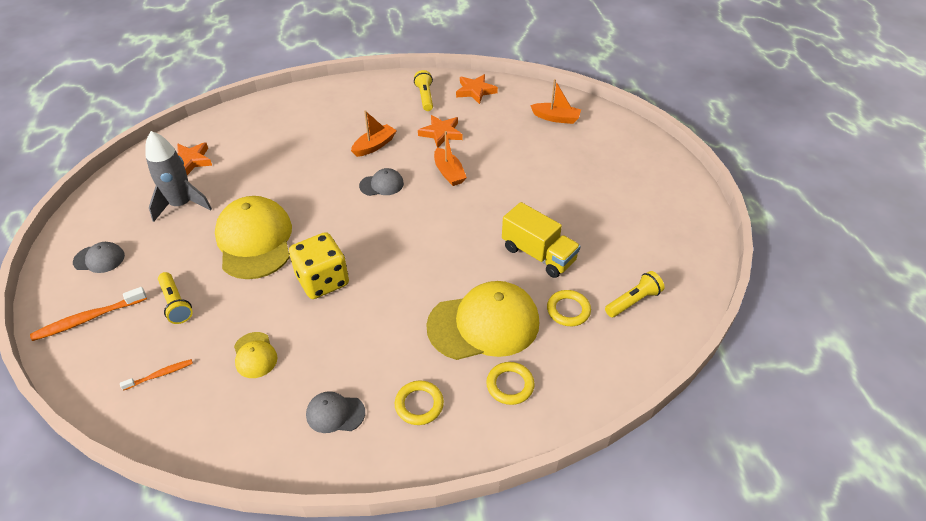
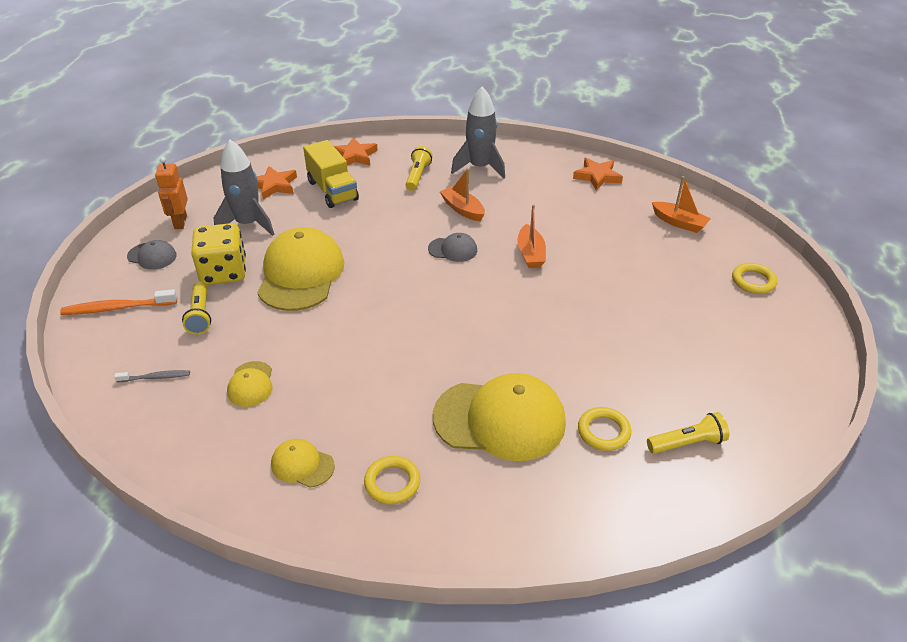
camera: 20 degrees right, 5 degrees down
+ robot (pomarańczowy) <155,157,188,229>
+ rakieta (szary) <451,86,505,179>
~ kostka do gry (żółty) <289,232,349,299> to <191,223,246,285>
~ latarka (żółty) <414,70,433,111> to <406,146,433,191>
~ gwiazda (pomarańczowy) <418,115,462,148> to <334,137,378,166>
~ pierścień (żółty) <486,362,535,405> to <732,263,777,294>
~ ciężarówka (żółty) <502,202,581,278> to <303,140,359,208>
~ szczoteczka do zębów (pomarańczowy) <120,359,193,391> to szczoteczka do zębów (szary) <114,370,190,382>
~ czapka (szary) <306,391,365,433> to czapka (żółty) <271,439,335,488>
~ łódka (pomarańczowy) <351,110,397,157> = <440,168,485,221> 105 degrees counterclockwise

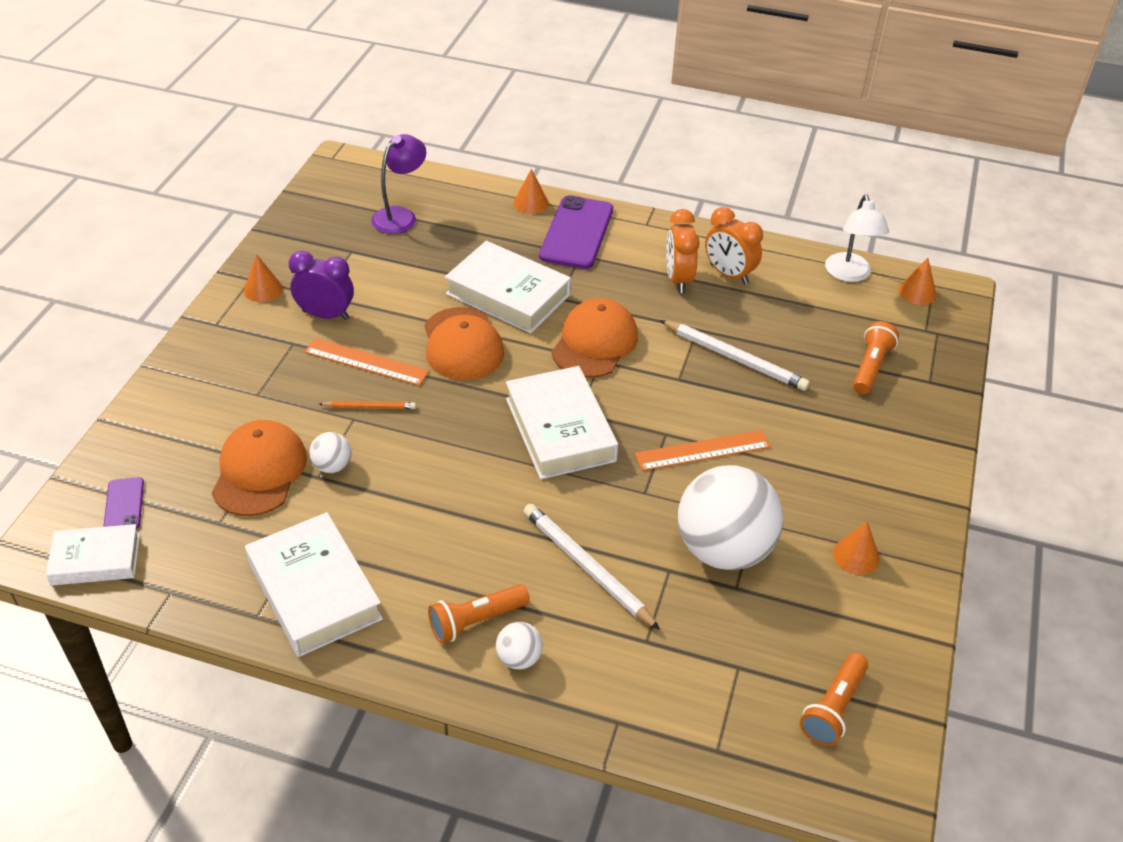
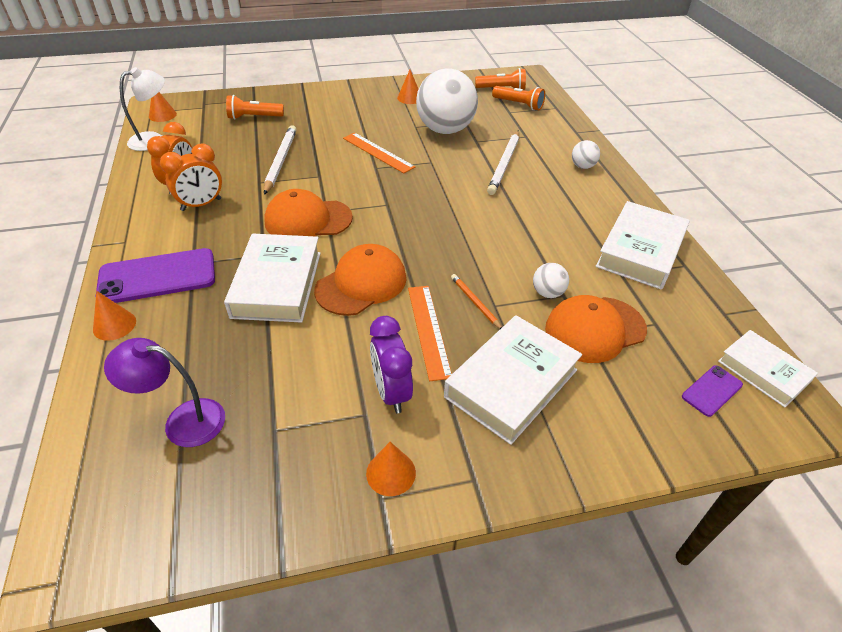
camera: 120 degrees left, 0 degrees up
~ latarka (pomarańczowy) <428,584,530,644> to <492,86,545,110>
~ książka (biały) <506,366,618,479> to <444,315,582,445>

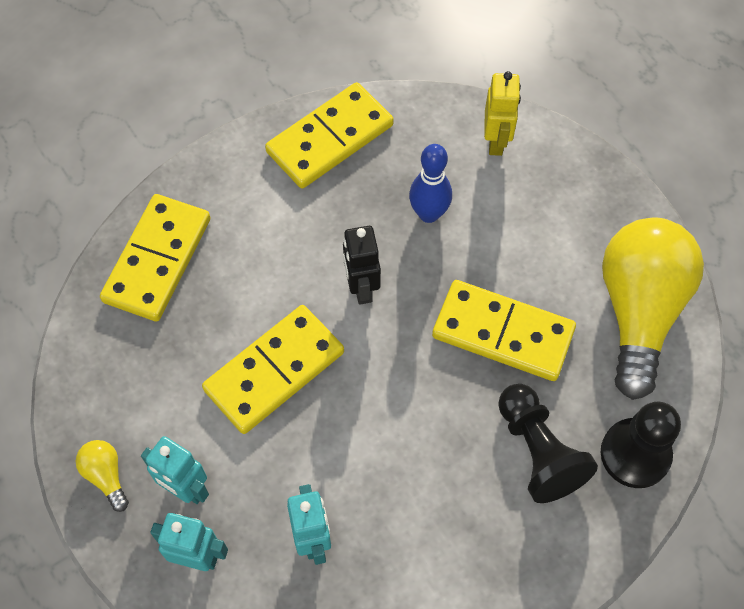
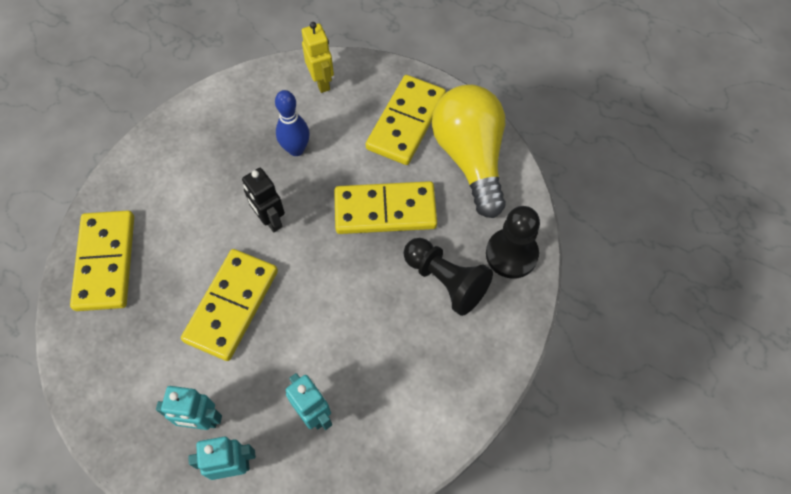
camera: 25 degrees left, 0 degrees up
- żarówka (żółty) <75,440,129,512>
~ kostka domina (żółty) <265,82,394,188> to <366,75,446,165>

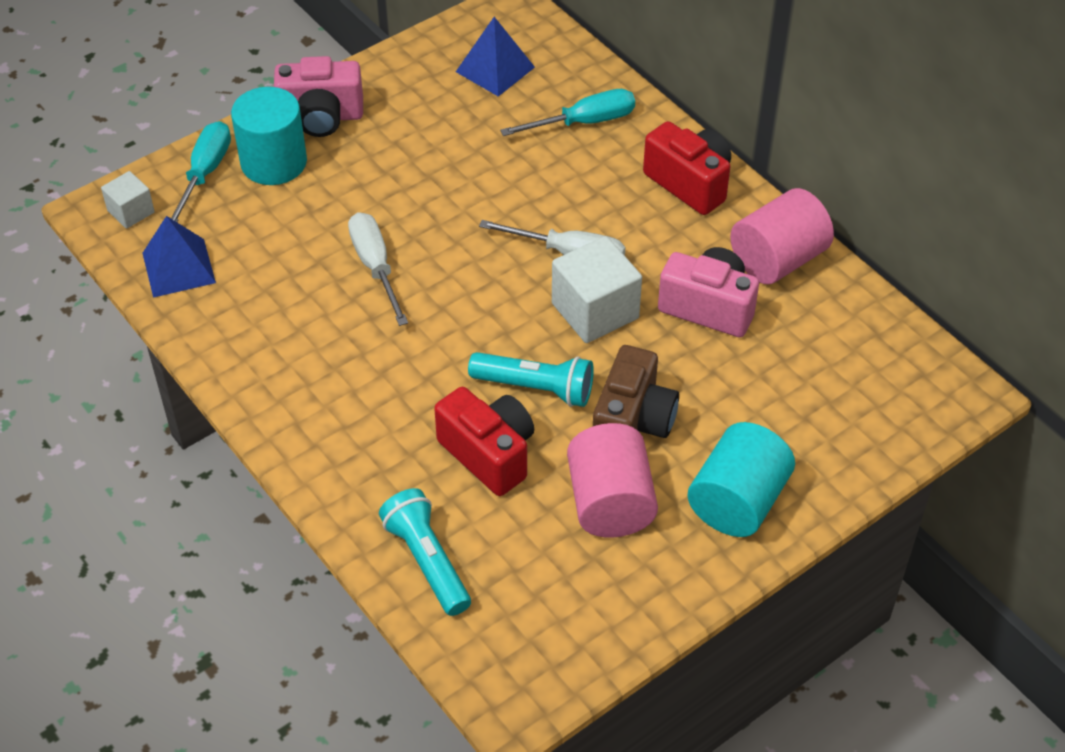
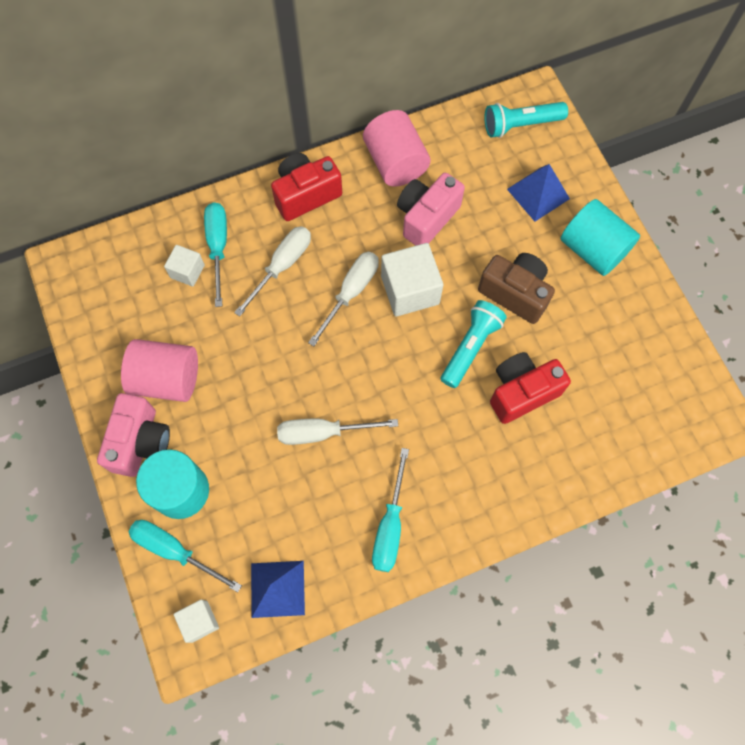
camera: 75 degrees left, 20 degrees up
+ sześcian (biały) <164,245,205,287>
+ śrubokręt (biały) <234,226,311,317>
+ śrubokręt (turkusowy) <372,448,409,572>
~ latarka (turkusowy) <379,488,471,616> to <484,102,568,138>
~ piramida (niebieski) <456,17,535,97> to <507,164,570,222>
~ walec (różowy) <567,423,658,538> to <121,339,198,402>

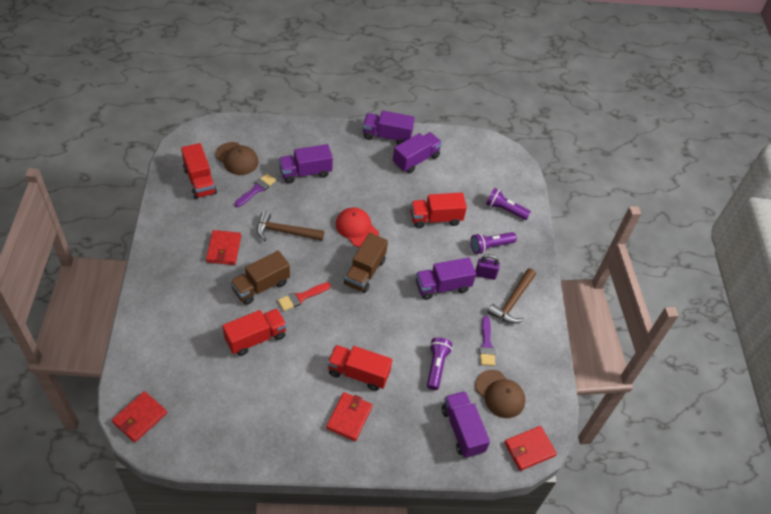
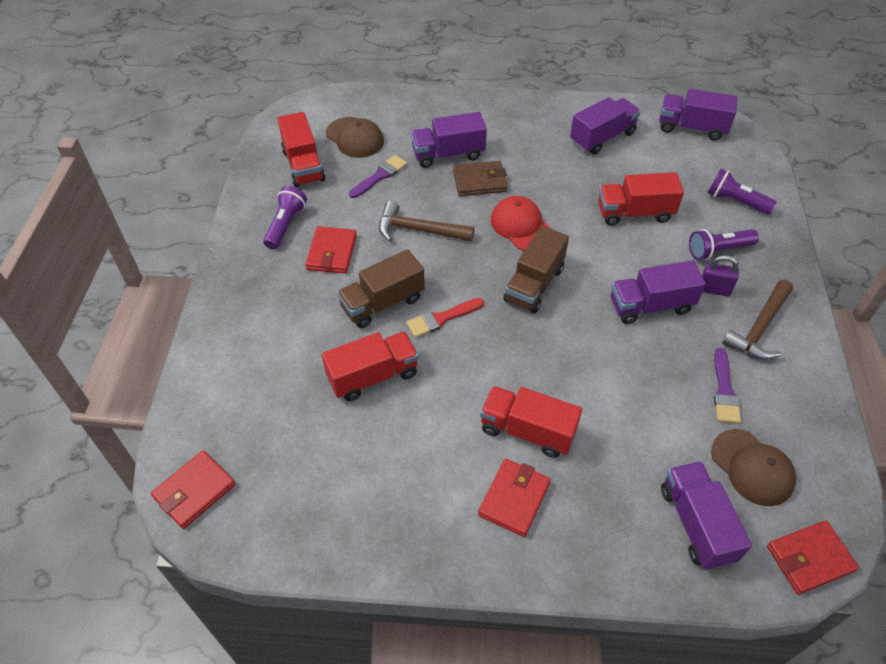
camera: 10 degrees right, 0 degrees up
+ portfel (brązowy) <453,161,508,196>
~ ciężarówka (fioletowy) <363,110,415,145> to <659,89,737,141>
~ latarka (fioletowy) <427,338,452,390> to <263,186,307,249>

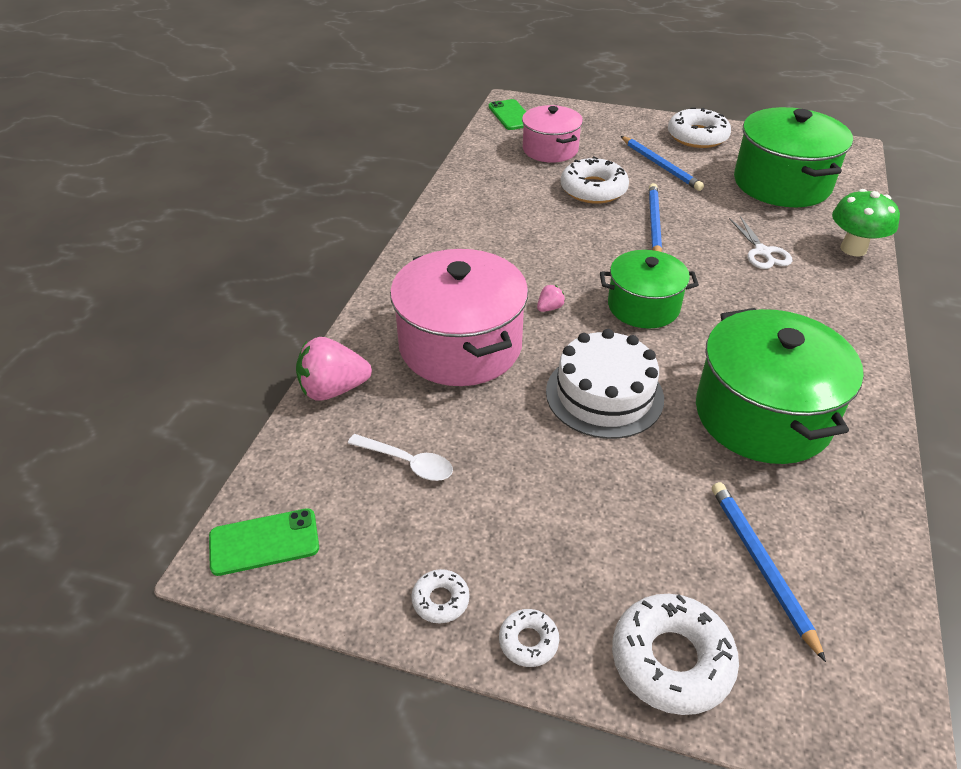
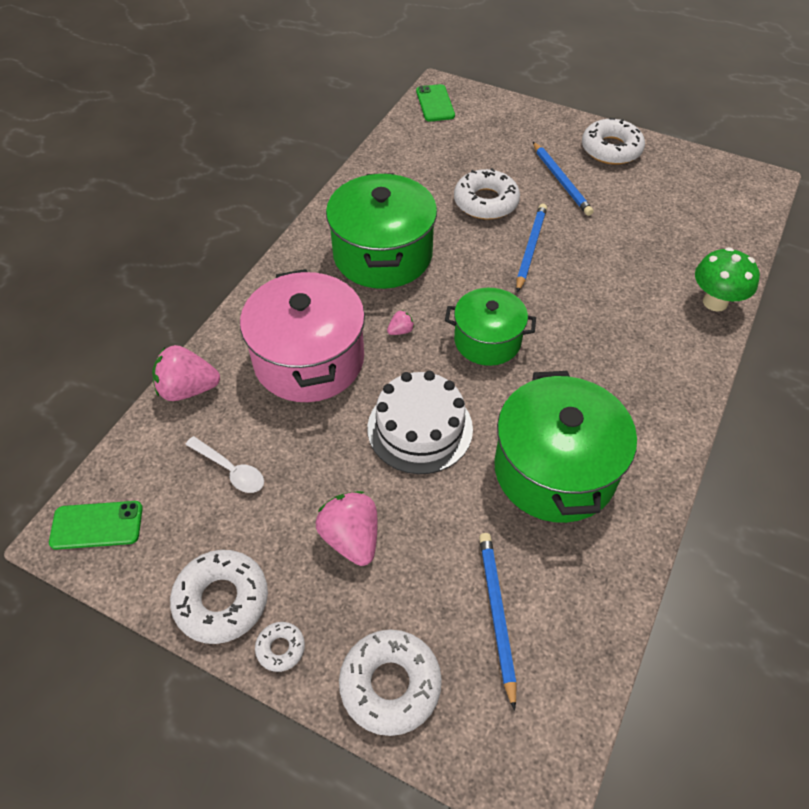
camera: 10 degrees right, 10 degrees up
- garnek (różowy) <522,105,583,163>
- nożyczki (biały) <729,216,792,269>
+ truskawka (różowy) <316,491,378,566>
~ garnek (zielony) <734,107,853,207> to <326,173,437,289>
~ donut (biały) <411,569,469,623> = <170,550,268,644> x2.00

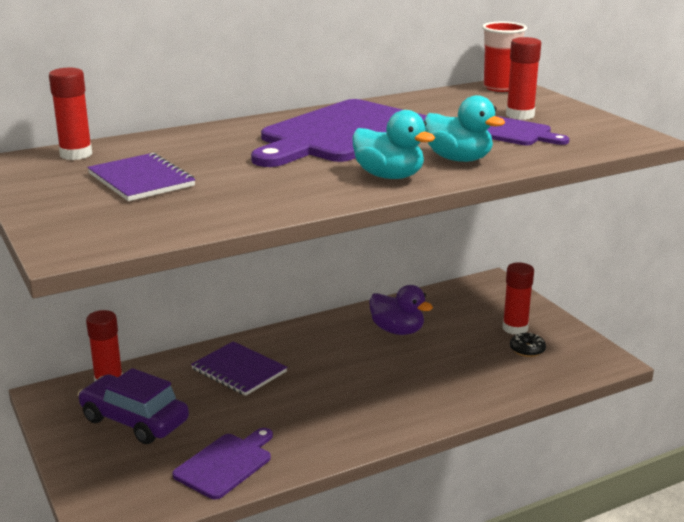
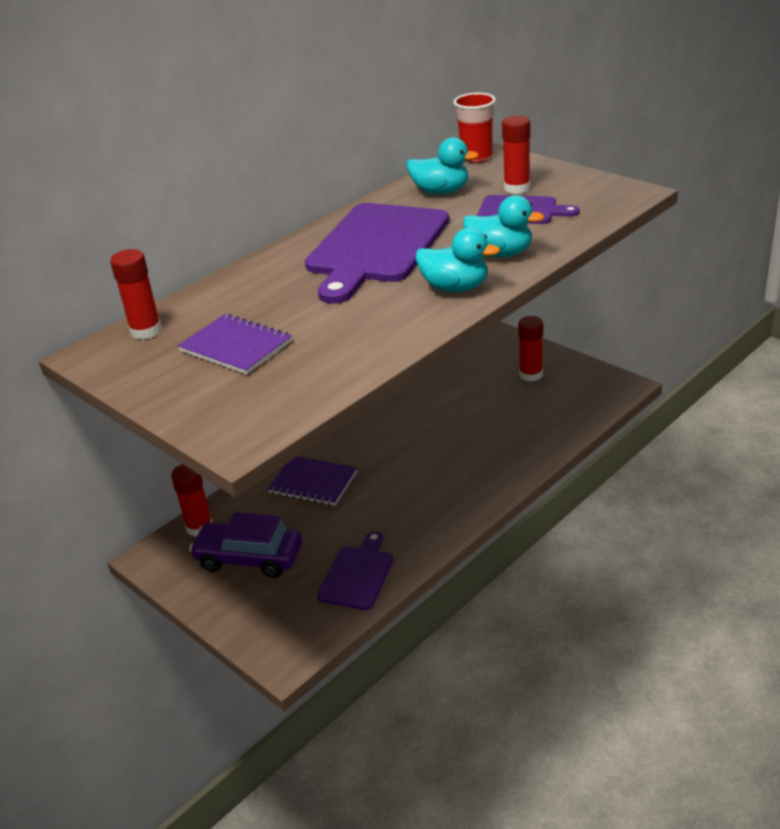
camera: 15 degrees left, 10 degrees up
- kaczka (fioletowy) <369,285,433,335>
- donut (czarny) <510,332,546,357>
+ kaczka (turkusowy) <406,137,479,194>

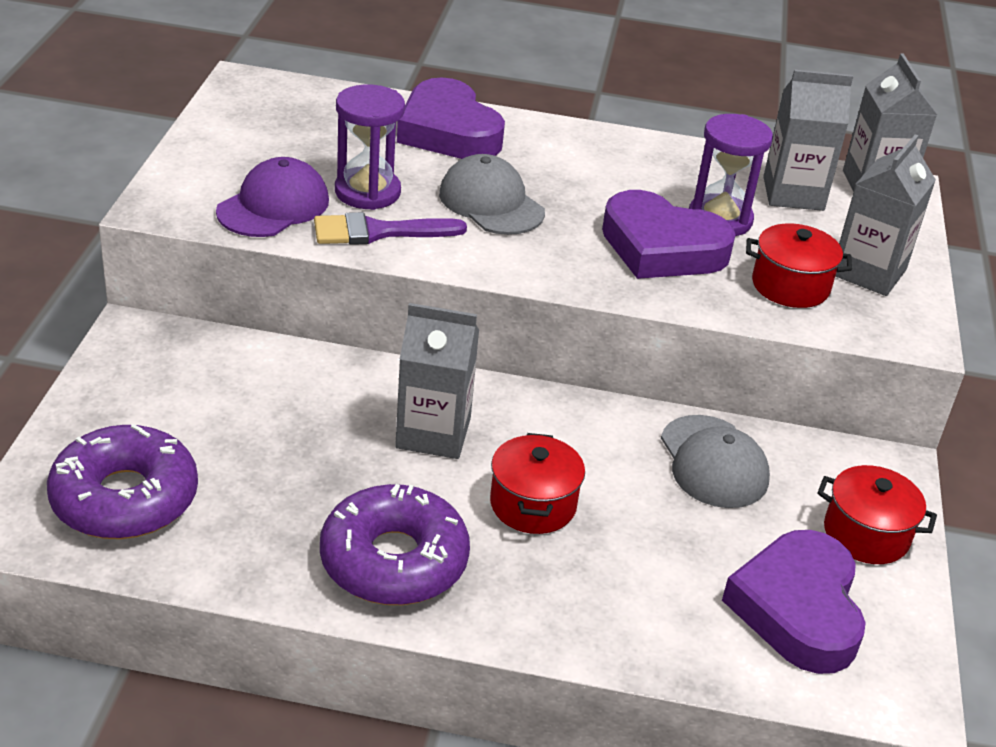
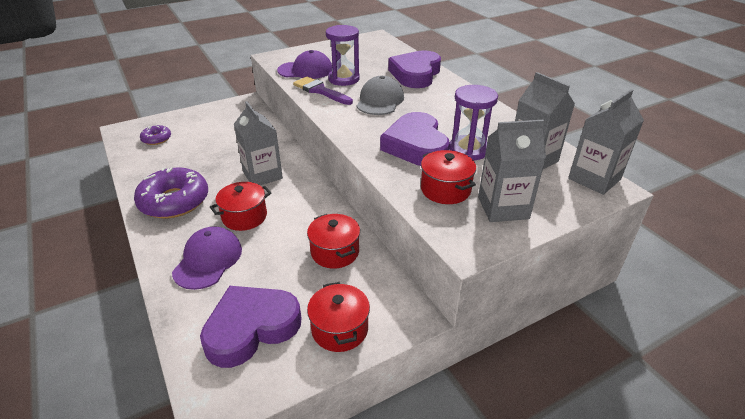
camera: 55 degrees right, 0 degrees up
+ czapka (fioletowy) <172,226,242,290>
~ czapka (szary) <661,415,770,508> to garnek (czerwony) <307,214,360,268>
~ donut (fioletowy) <47,424,198,539> = <140,125,171,145> x0.50

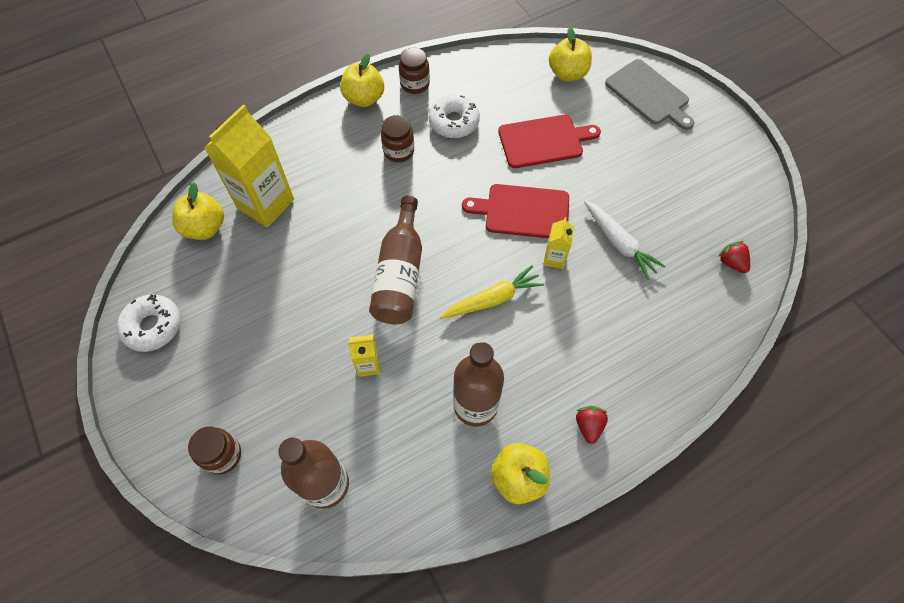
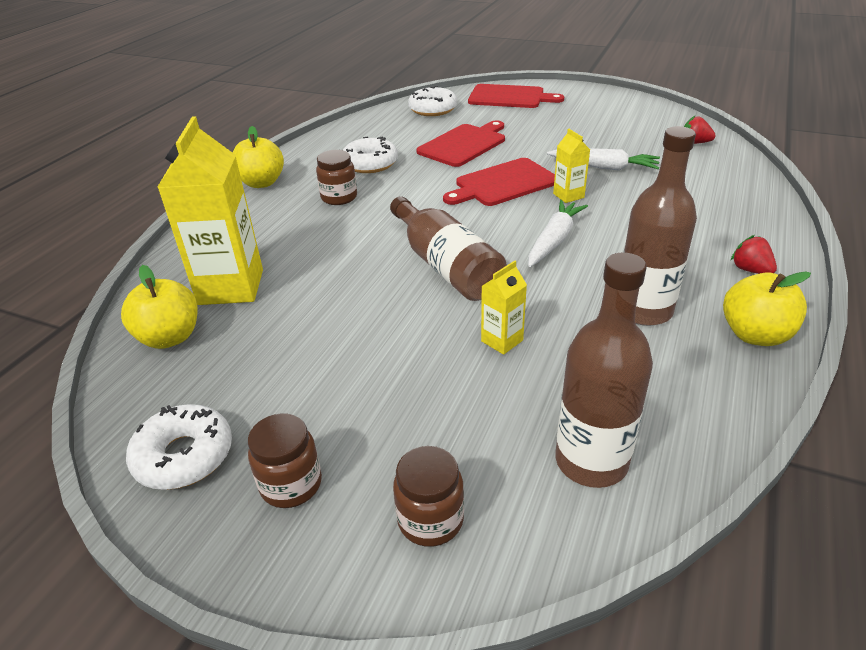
camera: 35 degrees left, 25 degrees down
~ słoik (brązowy) <399,48,430,94> to <248,414,322,508>
~ jabłko (żółty) <549,27,592,81> to donut (biały) <408,86,457,116>
~ marchewka (żółty) <440,265,544,319> to marchewka (biały) <528,200,588,267>
~ deska do krojenia (szary) <605,59,694,130> to deska do krojenia (czerwony) <468,84,564,108>

